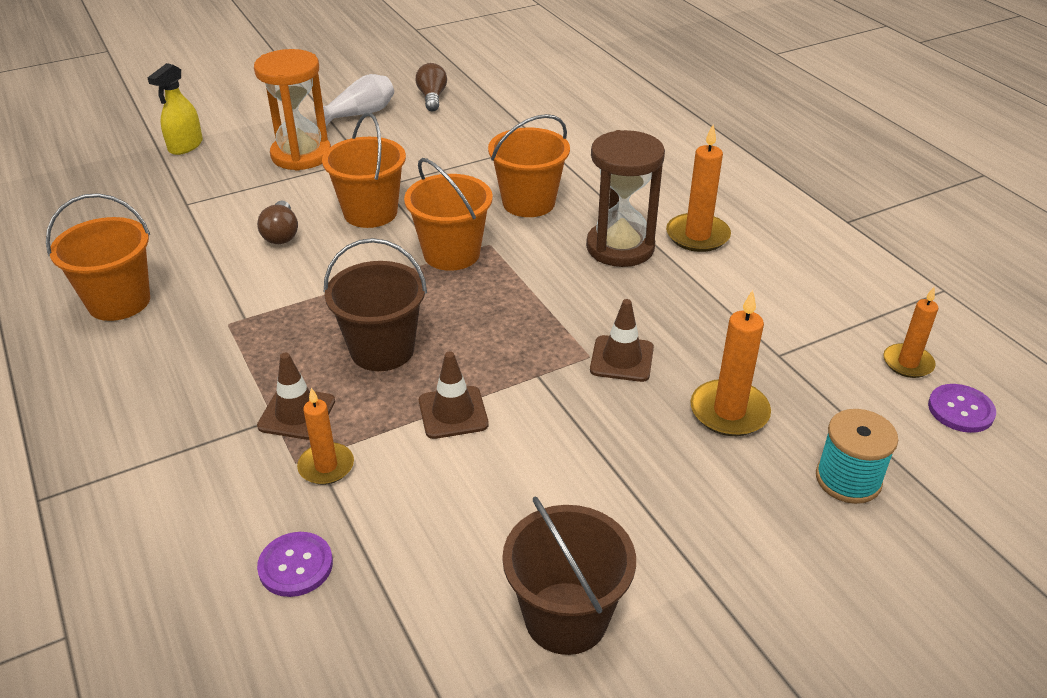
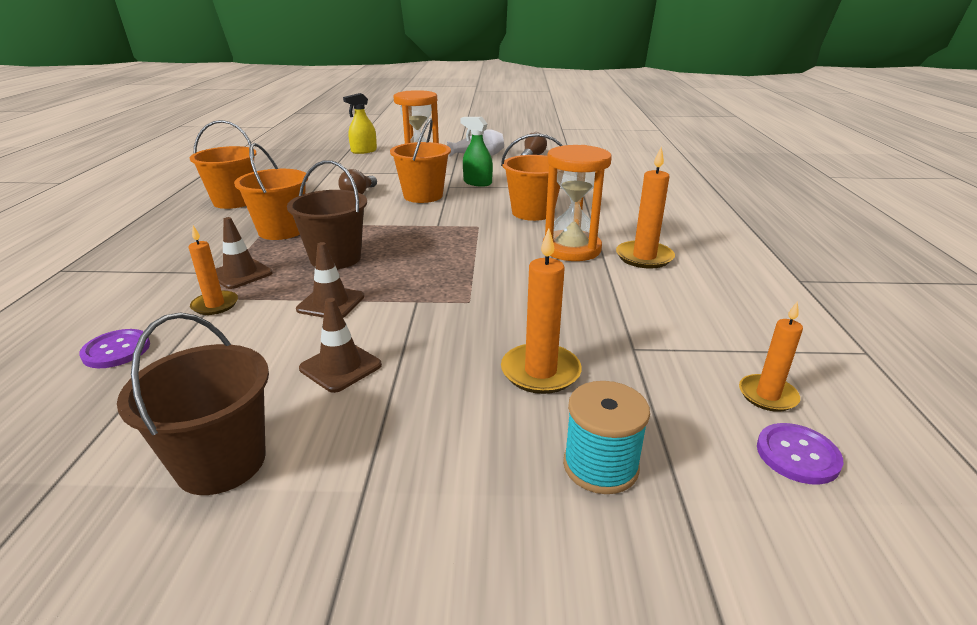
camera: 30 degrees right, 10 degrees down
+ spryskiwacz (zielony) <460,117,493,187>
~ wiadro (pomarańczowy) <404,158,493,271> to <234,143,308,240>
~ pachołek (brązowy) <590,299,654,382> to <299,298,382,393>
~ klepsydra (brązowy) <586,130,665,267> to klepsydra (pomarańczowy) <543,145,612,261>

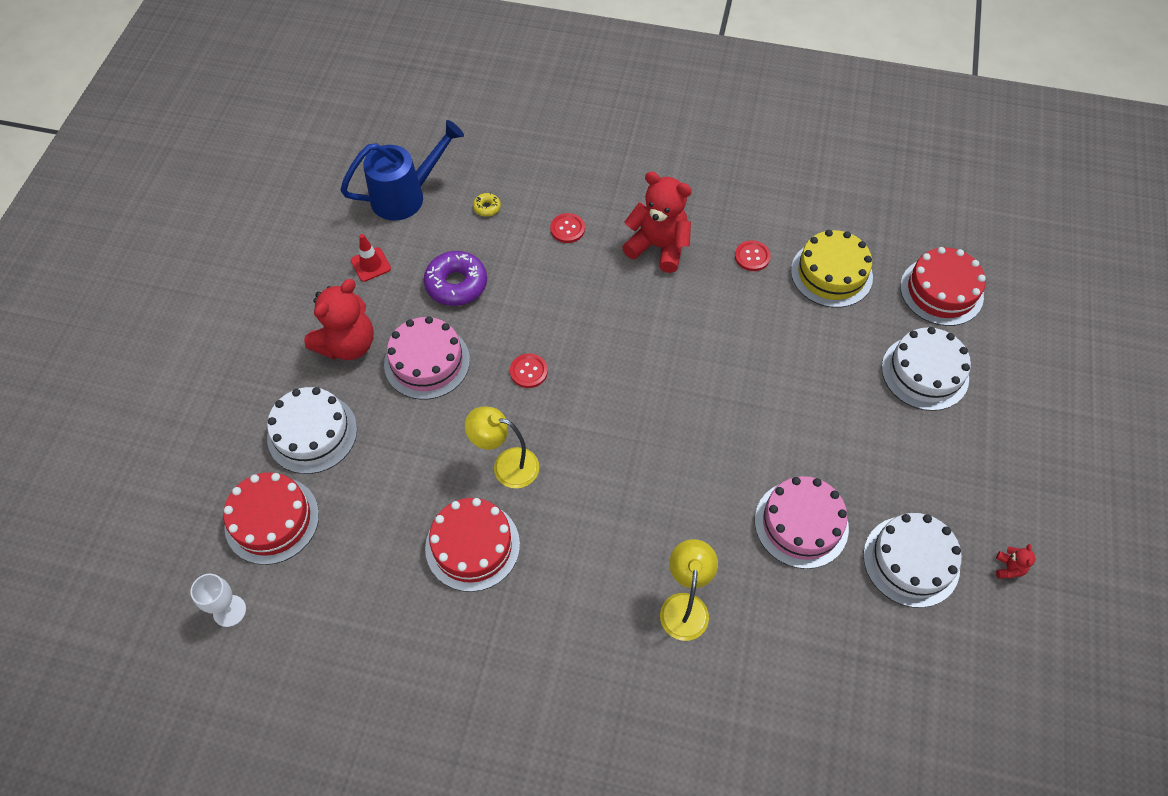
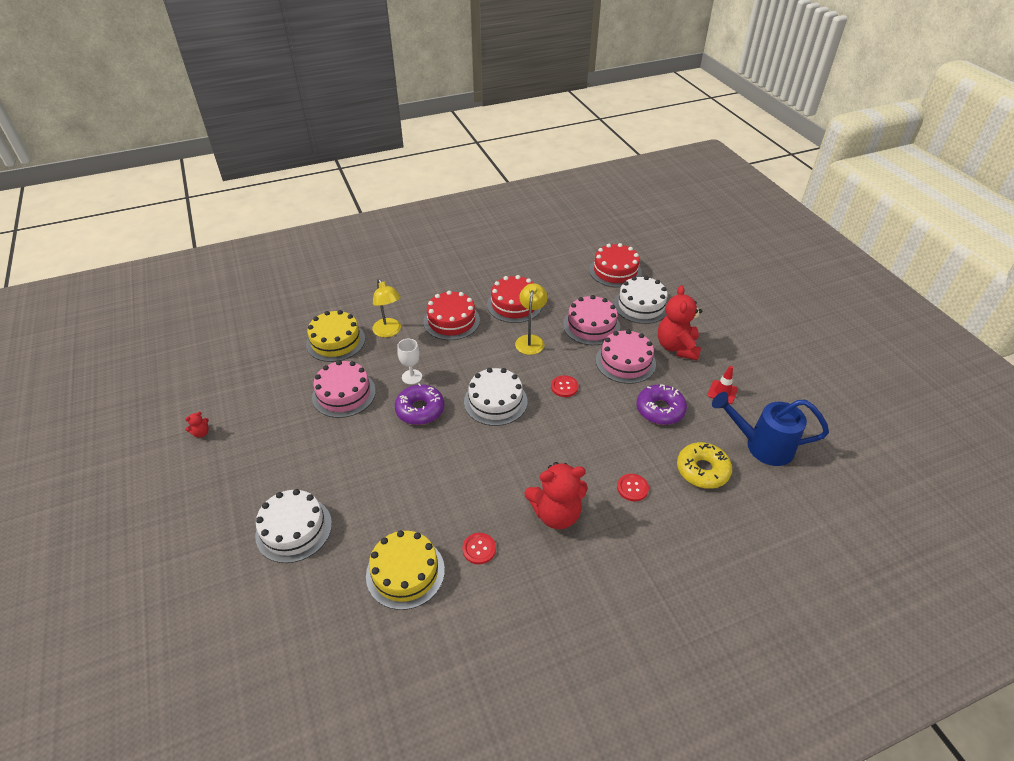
camera: 145 degrees right, 15 degrees down
+ tort (żółty) <306,310,365,362>
+ donut (fioletowy) <395,383,444,425>
+ tort (różowy) <563,295,620,345>
~ kielich (biały) <190,574,246,627> to <397,339,422,385>
~ tort (biały) <863,513,962,608> to <464,368,527,426>
~ tort (czerwony) <900,247,986,326> to <423,291,480,340>
~ konewka (niebieski) <340,120,464,221> = <712,392,829,466> 75 degrees clockwise
~ lampka (żółty) <465,406,539,488> = <515,283,548,355> 60 degrees counterclockwise
~ miś (czerwony) <996,544,1036,579> = <185,412,209,438> 105 degrees counterclockwise
~ donut (żółty) <473,193,501,217> = <677,442,732,489> x2.16

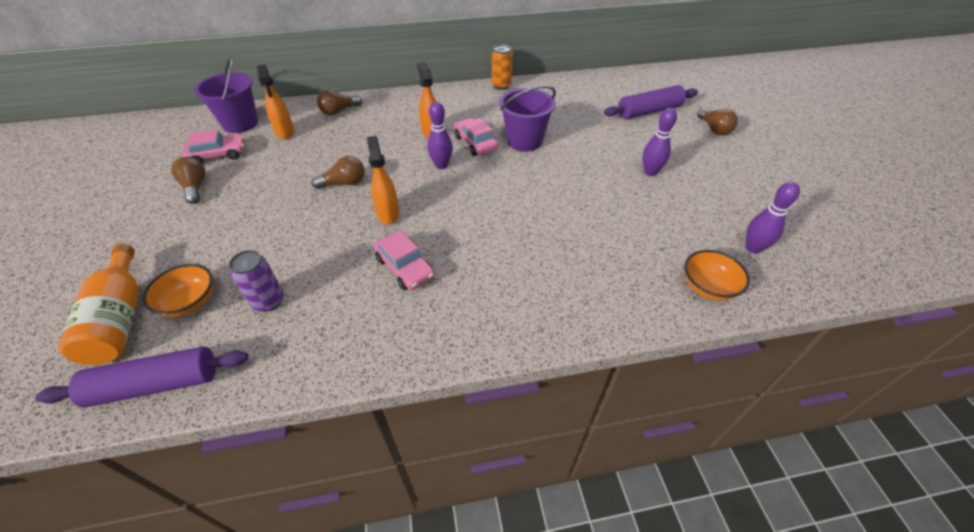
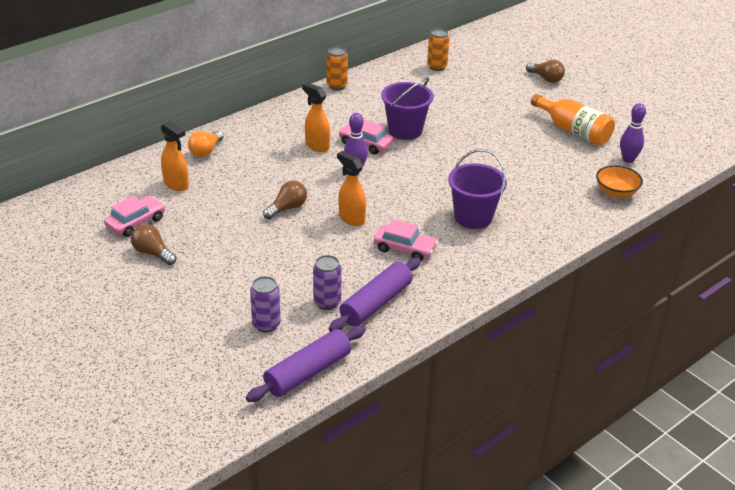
camera: 30 degrees left, 10 degrees down
- kręgiel (fioletowy) <643,108,677,176>
+ puszka (pomarańczowy) <427,29,450,71>
~ butelka (pomarańczowy) <58,244,139,365> to <531,94,615,146>
~ wiadro (fioletowy) <194,57,258,133> to <448,149,507,229>
~ wałek do ciasta (fioletowy) <604,85,698,119> to <329,257,421,332>
~ miska (pomarańczowy) <143,264,213,317> to puszka (fioletowy) <250,276,281,332>
~ żarówka (brązowy) <317,90,362,115> to żarówka (pomarańczowy) <188,131,224,157>

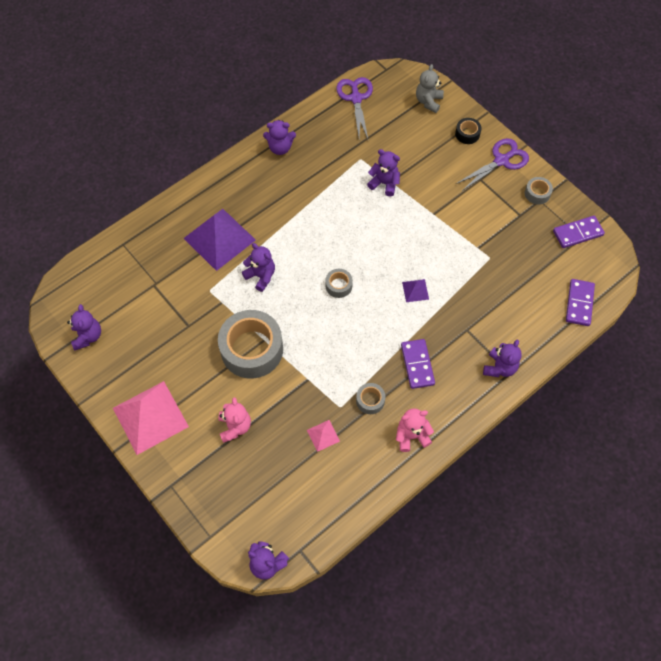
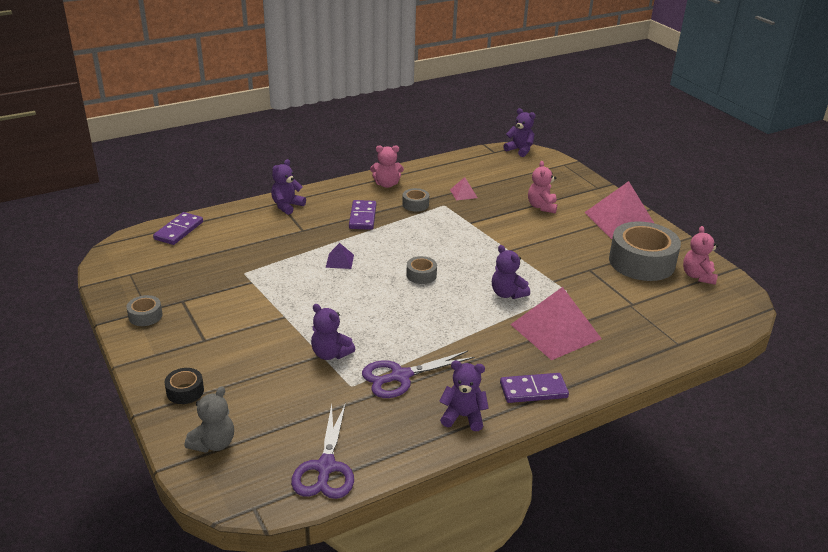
camera: 170 degrees left, 30 degrees down
~ taśma klejąca (szary) <218,310,283,379> to <609,221,681,281>
~ nożyczki (fioletowy) <456,138,529,191> to <362,351,475,398>
~ kostka domina (fioletowy) <553,216,605,248> to <500,373,569,403>
~ miś (fioletowy) <67,304,101,350> to miś (różowy) <683,226,718,285>
~ piramida (fioletowy) <184,209,256,271> to piramida (różowy) <510,287,602,360>

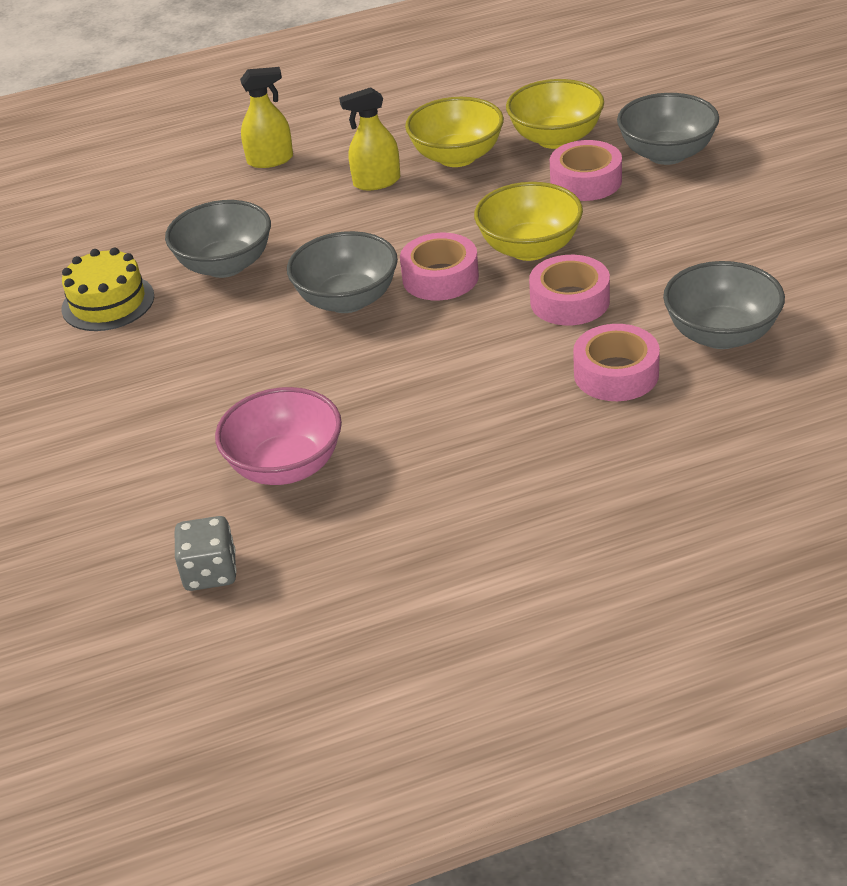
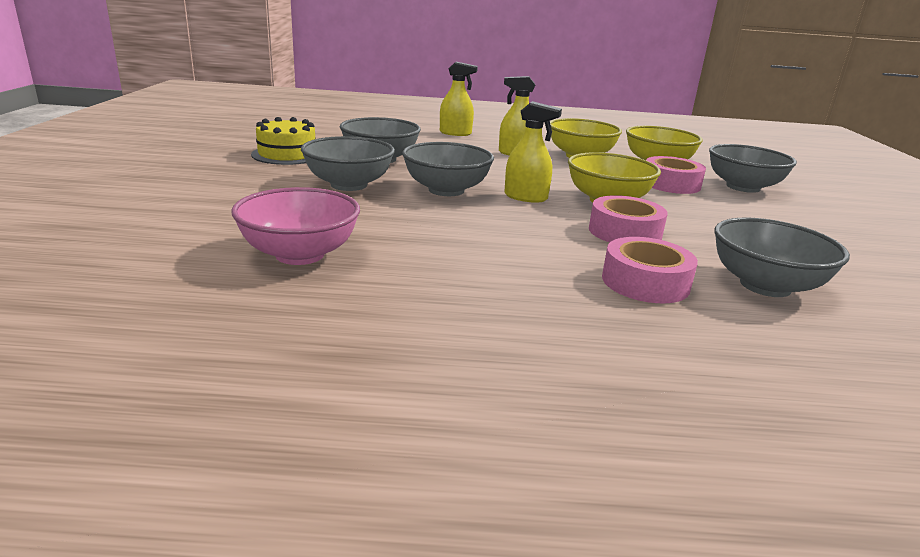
camera: 15 degrees right, 15 degrees down
- kostka do gry (szary) <175,516,237,591>
+ miska (szary) <301,136,395,191>
~ taśma klejąca (różowy) <400,233,479,301> to spryskiwacz (żółty) <504,101,562,203>

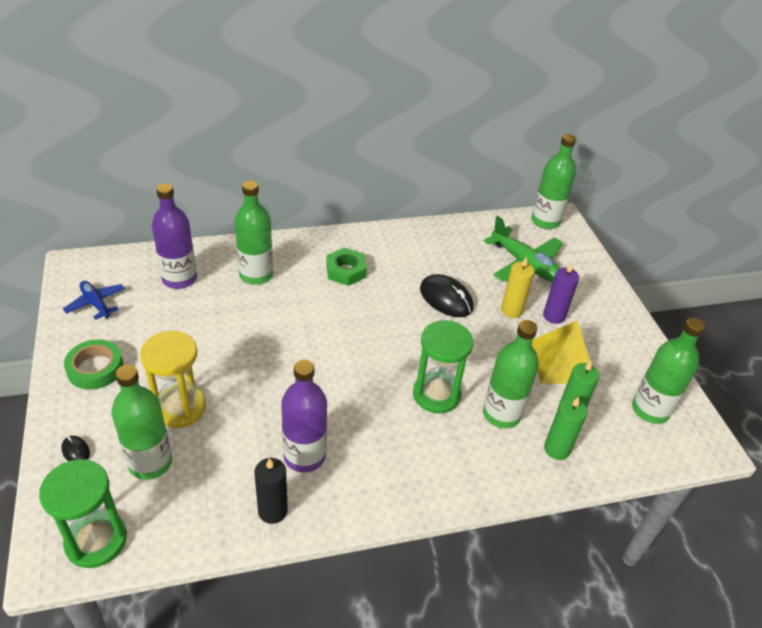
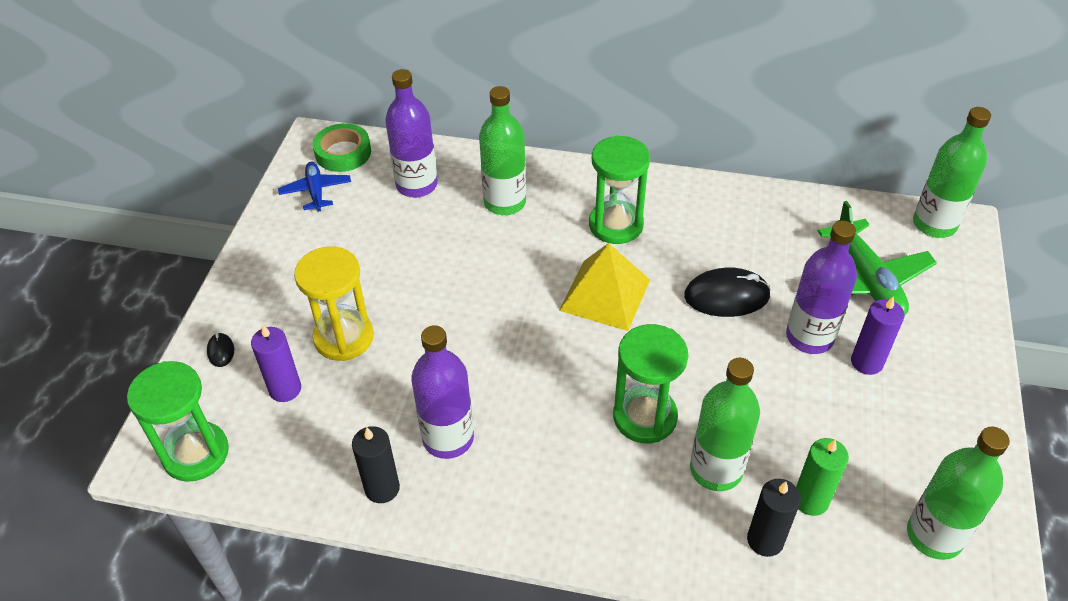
camera: 30 degrees right, 5 degrees up
~ taśma klejąca (zielony) <64,339,124,390> to <313,123,371,172>
~ piramida (żółty) <532,320,590,384> to <559,243,650,331>
~ butelka (zielony) <111,365,172,480> to świeca (fioletowy) <251,325,301,402>
~ nakrętka (zielony) <326,248,367,286> to klepsydra (zielony) <589,135,650,244>
~ świeca (żółty) <501,257,535,318> to butelka (fioletowy) <786,221,857,354>
~ świeca (zielony) <544,397,588,460> to świeca (czarny) <747,479,801,557>
~ myszka (czarny) <420,274,474,317> = <684,268,771,317> 75 degrees counterclockwise

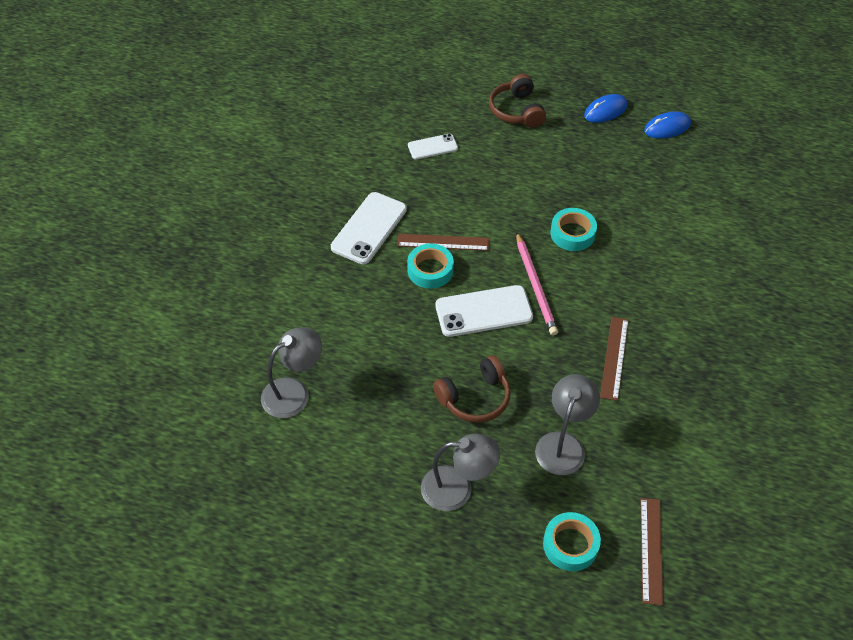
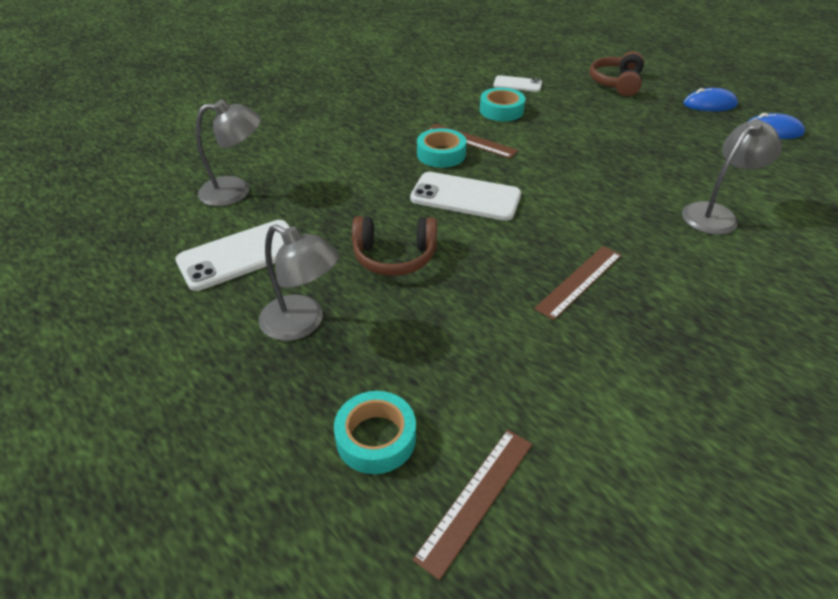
camera: 30 degrees right, 10 degrees down
- ołówek (różowy) <516,232,558,336>
~ telefon (biały) <331,192,407,264> to <175,220,290,291>
~ lampka (szary) <535,374,600,475> to <682,119,782,235>
~ taśma klejąca (turkusowy) <550,208,597,251> to <480,88,525,121>

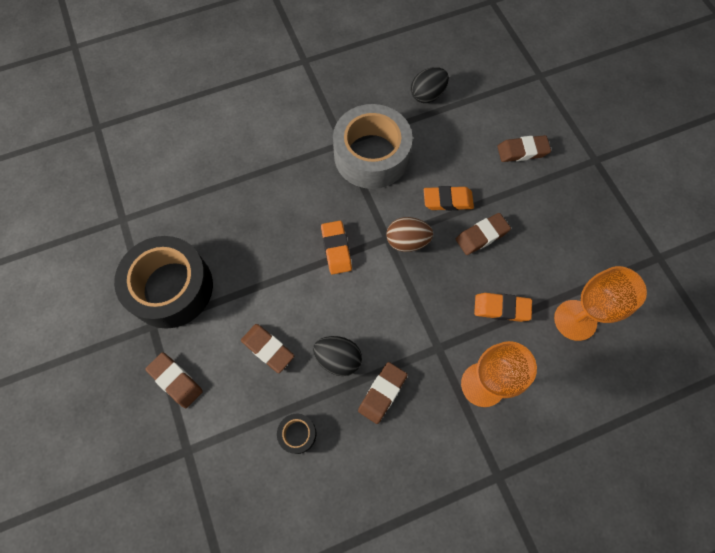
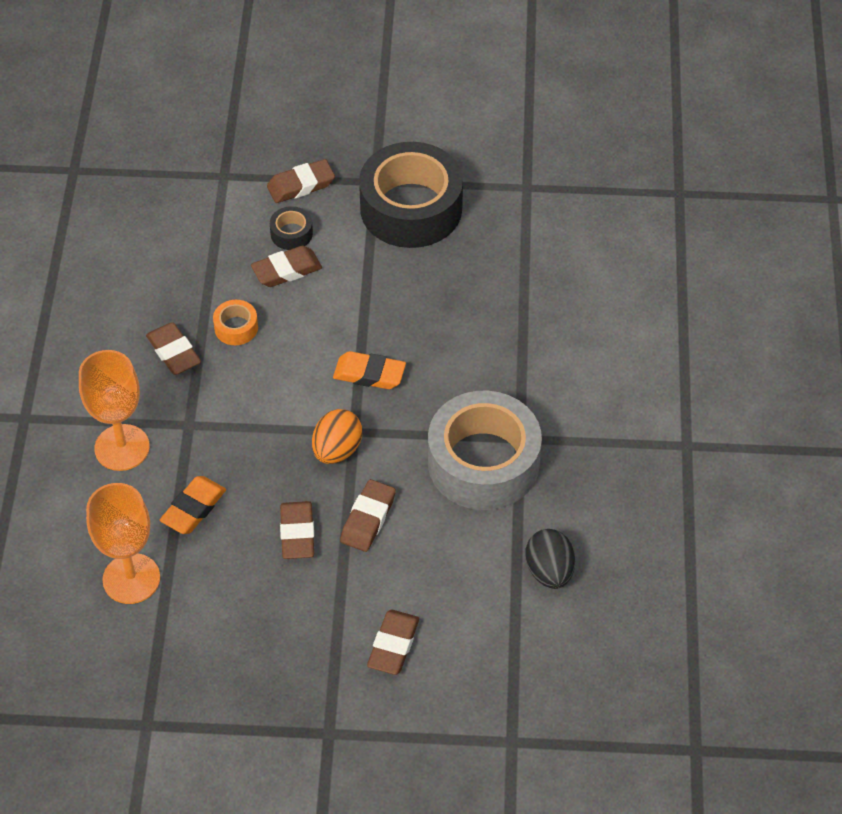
camera: 115 degrees right, 15 degrees down
~ taśma klejąca (czarny) <277,414,316,454> to <270,206,313,250>
~ jajko (czarny) <313,336,362,376> to taśma klejąca (pomarańczowy) <213,300,258,345>
~ jajko (brązowy) <386,217,433,252> to jajko (pomarańczowy) <312,409,362,464>
~ gumka do mazania (pomarańczowy) <424,186,474,211> to gumka do mazania (brązowy) <340,479,396,552>

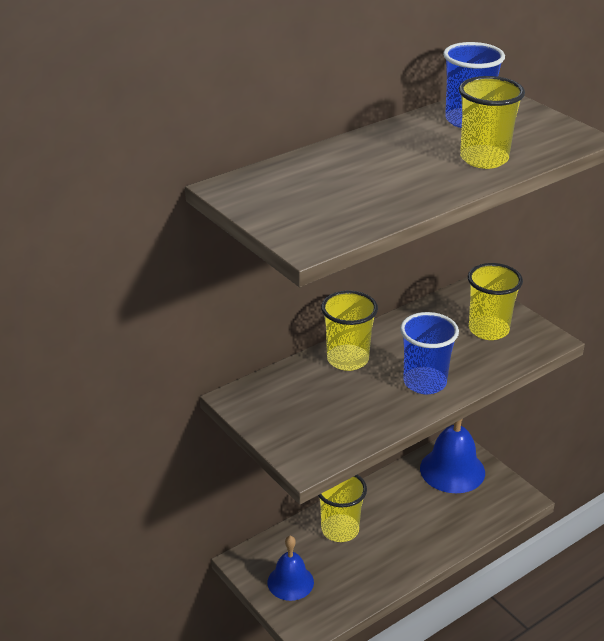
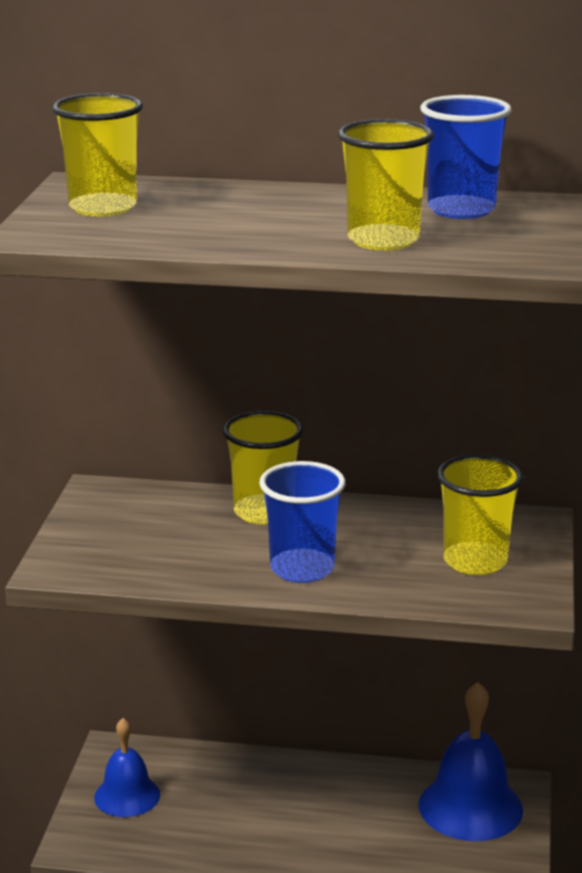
camera: 45 degrees right, 10 degrees down
~ szklanka (żółty) <318,475,367,542> to <52,93,143,217>

